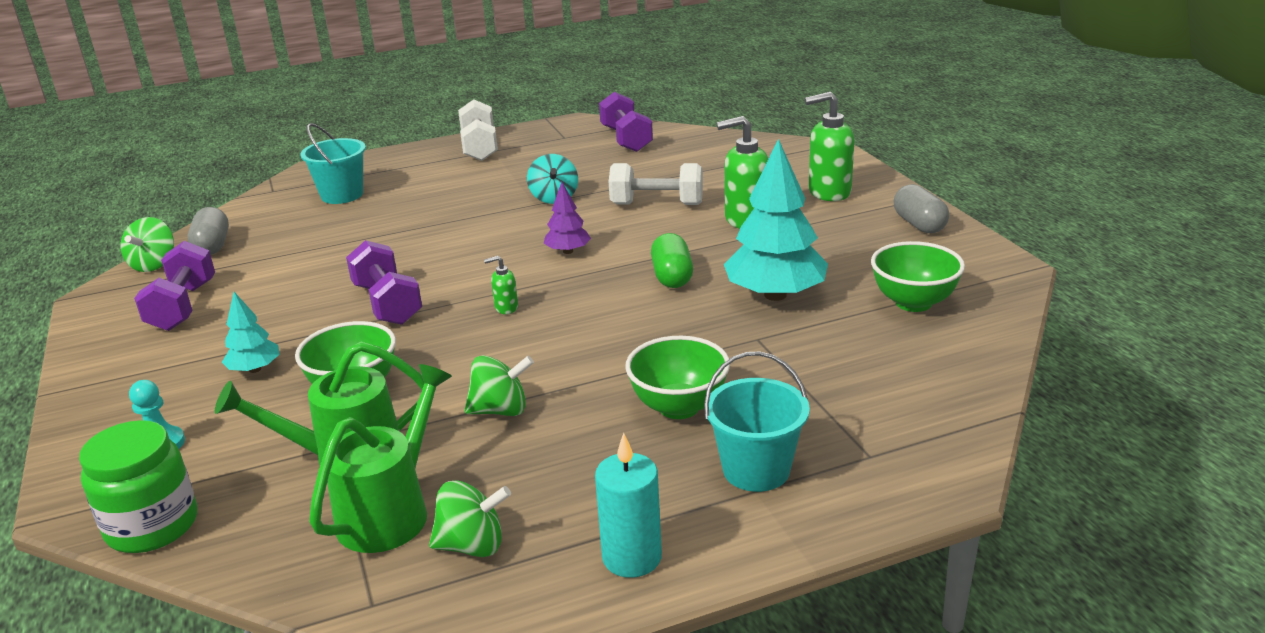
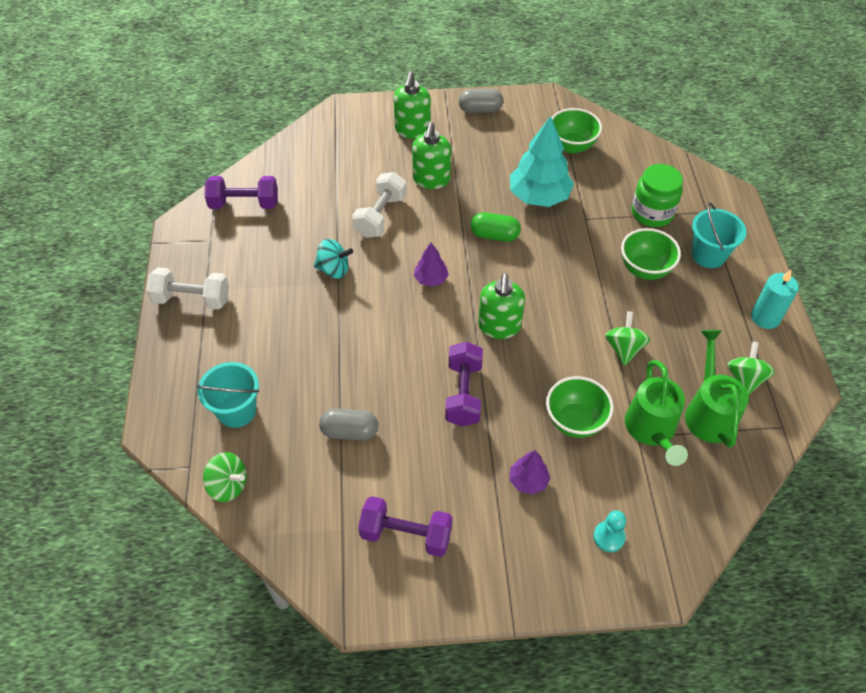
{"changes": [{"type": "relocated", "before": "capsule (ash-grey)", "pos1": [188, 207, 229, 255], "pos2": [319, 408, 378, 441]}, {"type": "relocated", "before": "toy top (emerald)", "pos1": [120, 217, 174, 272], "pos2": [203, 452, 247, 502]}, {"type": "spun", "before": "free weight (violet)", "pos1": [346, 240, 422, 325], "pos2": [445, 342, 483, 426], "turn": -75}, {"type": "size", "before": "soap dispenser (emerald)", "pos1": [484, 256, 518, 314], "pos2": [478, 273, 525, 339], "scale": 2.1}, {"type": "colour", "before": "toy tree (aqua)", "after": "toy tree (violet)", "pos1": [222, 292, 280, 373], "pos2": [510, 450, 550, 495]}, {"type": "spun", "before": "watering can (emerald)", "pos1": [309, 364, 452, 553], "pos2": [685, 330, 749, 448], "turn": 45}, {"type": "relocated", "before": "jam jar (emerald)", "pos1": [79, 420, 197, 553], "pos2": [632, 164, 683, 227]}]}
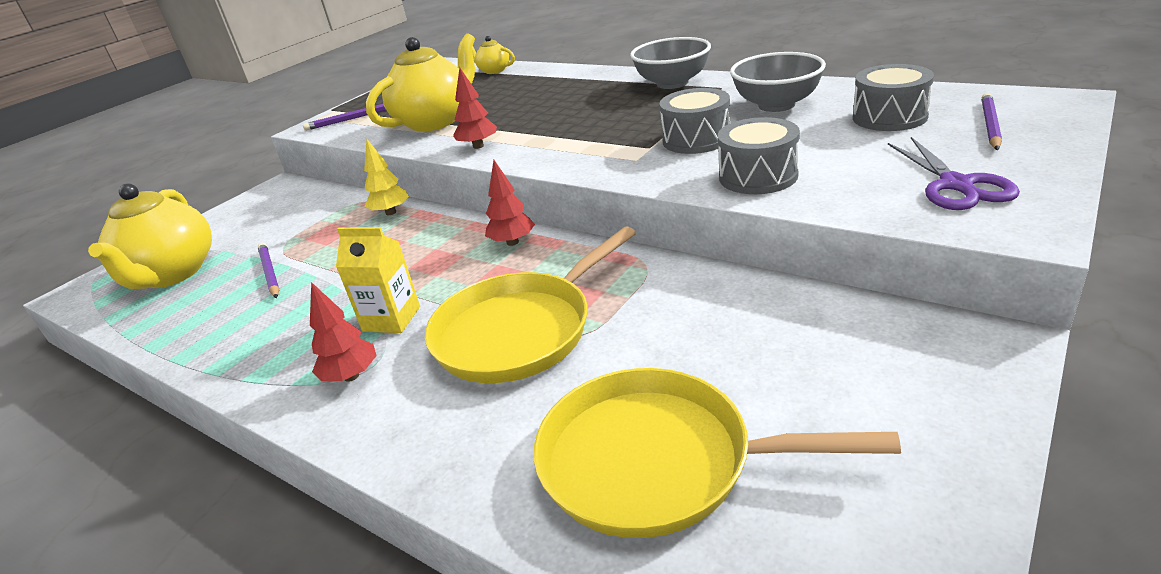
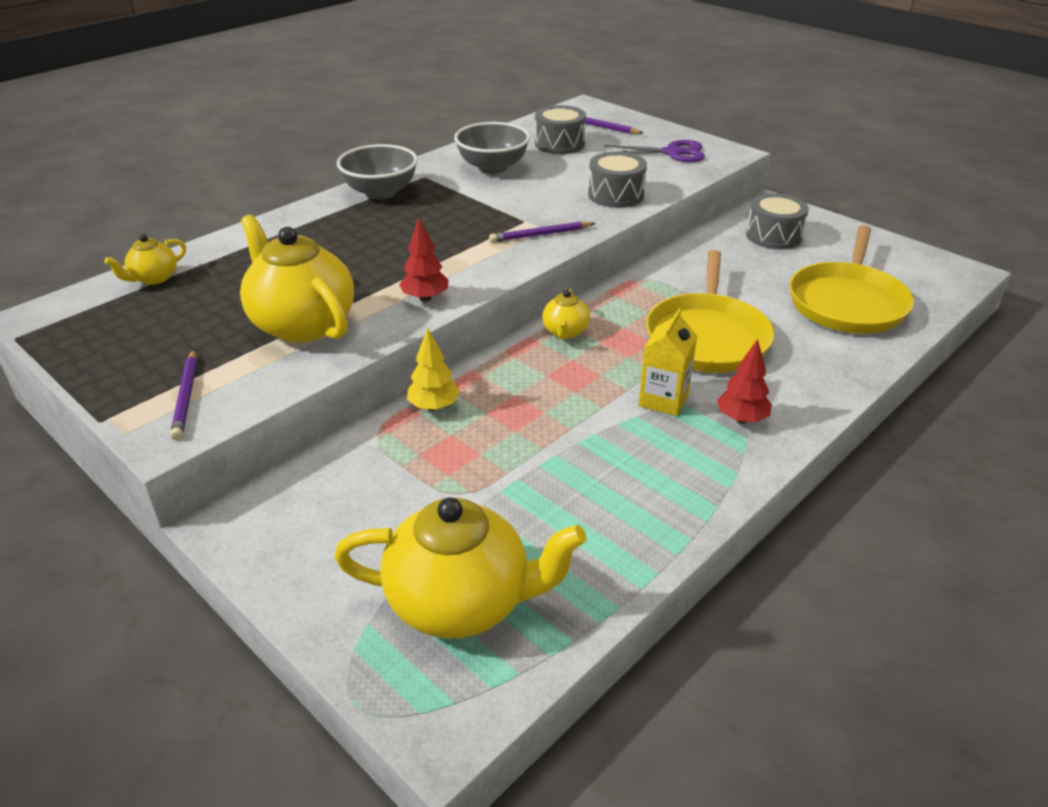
{"changes": [{"type": "relocated", "before": "drum (ash-grey)", "pos1": [660, 88, 730, 154], "pos2": [746, 193, 809, 249]}, {"type": "exchanged", "before": "toy tree (red)", "after": "teapot (golden)", "pos1": [485, 160, 535, 246], "pos2": [542, 289, 590, 339]}, {"type": "spun", "before": "pan (golden)", "pos1": [425, 226, 636, 383], "pos2": [646, 250, 774, 373], "turn": 45}, {"type": "relocated", "before": "lead pencil (violet)", "pos1": [258, 243, 279, 298], "pos2": [489, 221, 596, 243]}]}
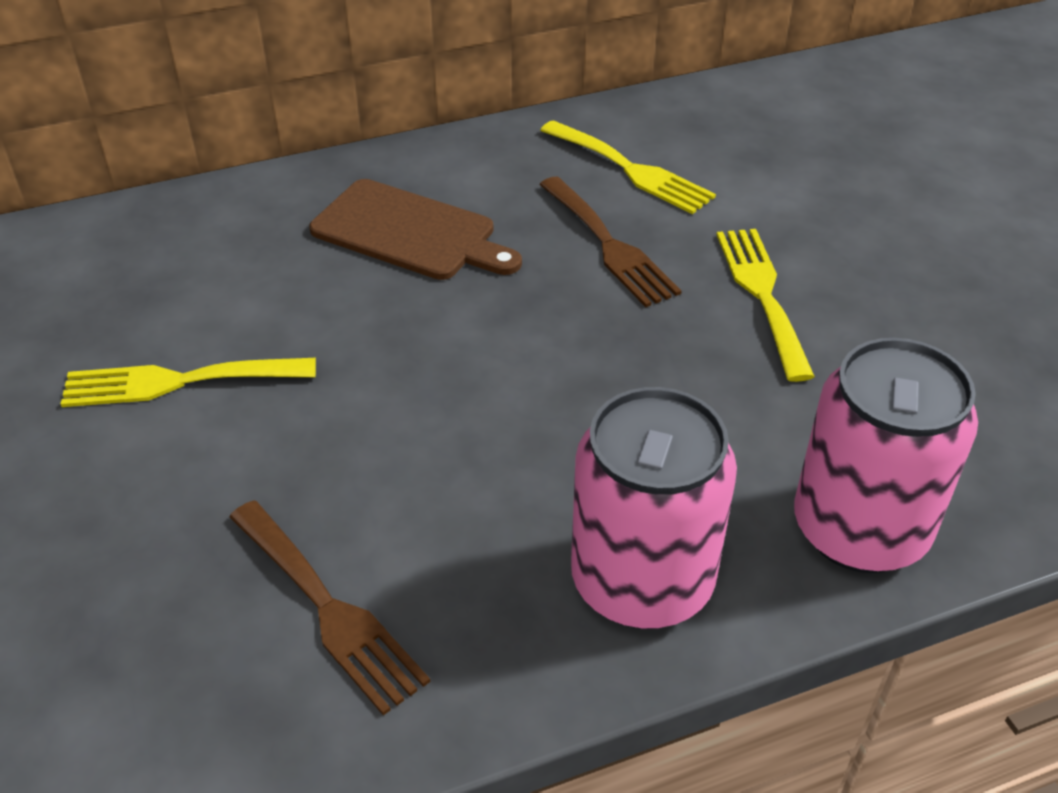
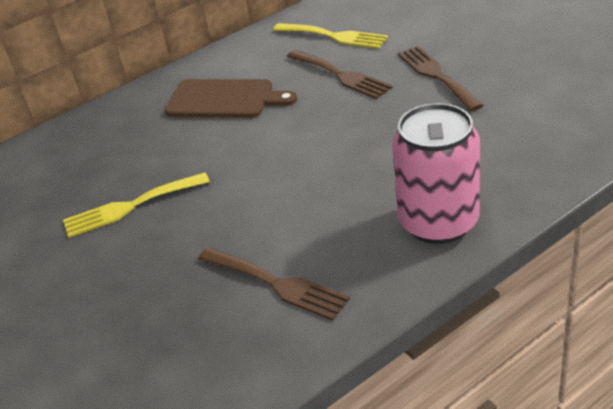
{"changes": [{"type": "colour", "before": "fork (golden)", "after": "fork (russet)", "pos1": [717, 229, 815, 382], "pos2": [398, 46, 483, 111]}, {"type": "missing", "before": "can (pink)", "pos1": [794, 338, 978, 573]}]}
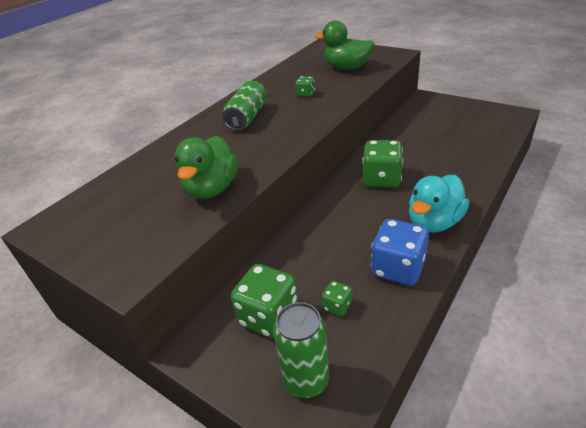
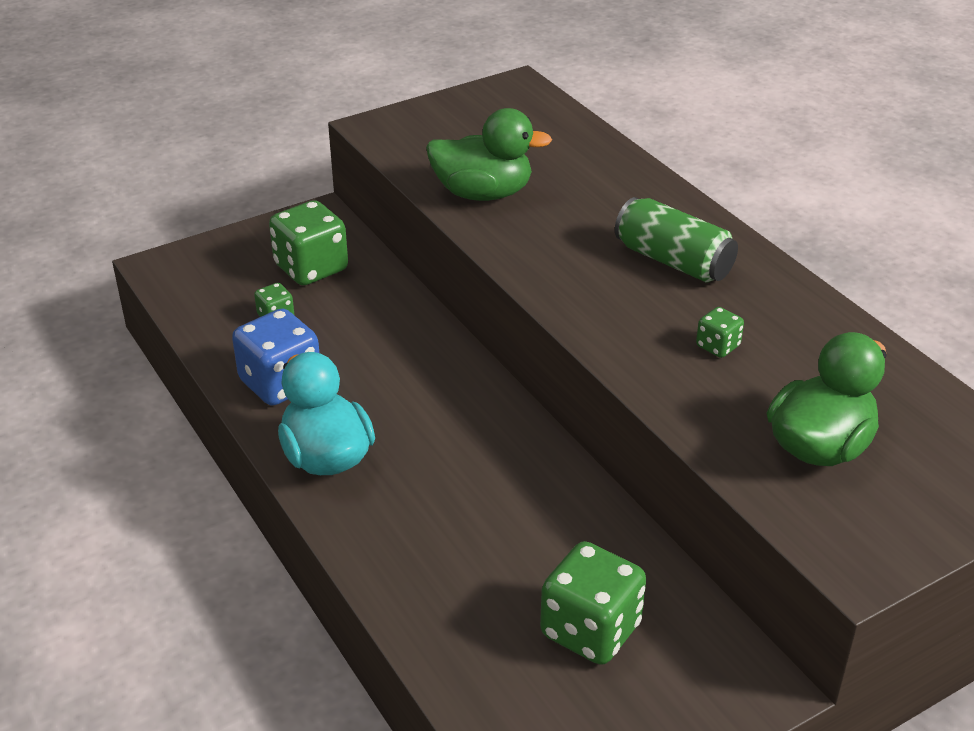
{"changes": [{"type": "spun", "before": "duck (emerald)", "pos1": [175, 136, 238, 199], "pos2": [426, 108, 552, 201], "turn": 150}, {"type": "relocated", "before": "game die (emerald)", "pos1": [362, 140, 403, 188], "pos2": [540, 541, 646, 665]}, {"type": "missing", "before": "can (emerald)", "pos1": [273, 302, 329, 398]}]}
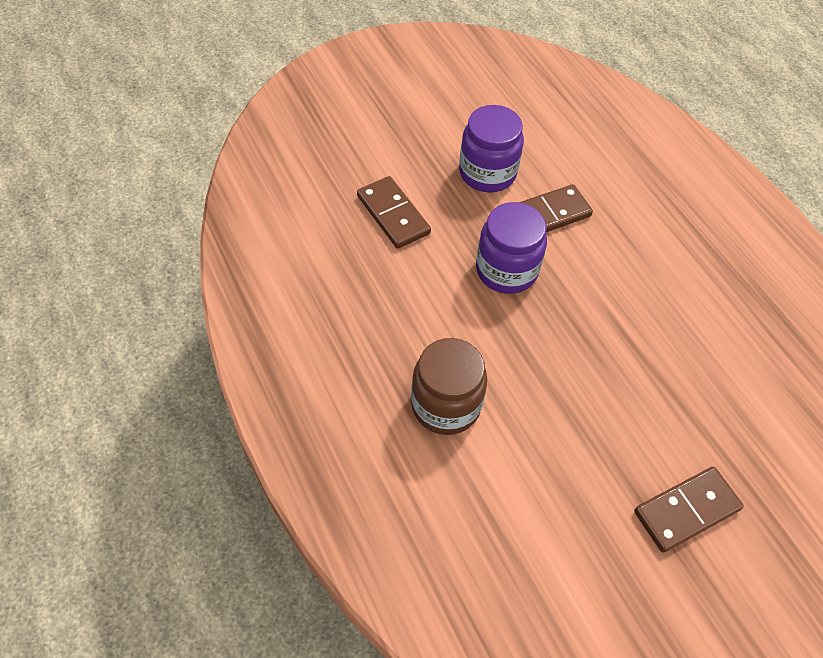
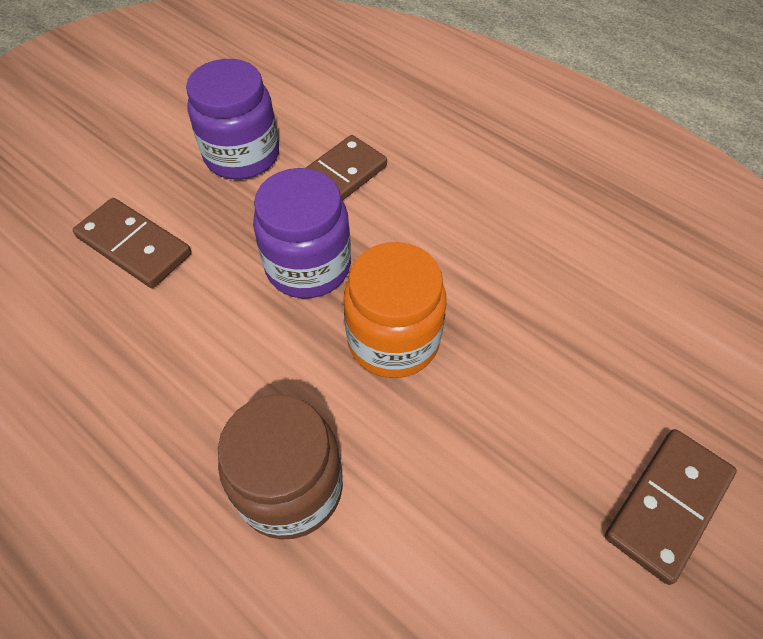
{"changes": [{"type": "appeared", "after": "jam jar (orange)", "pos2": [343, 242, 447, 378]}]}
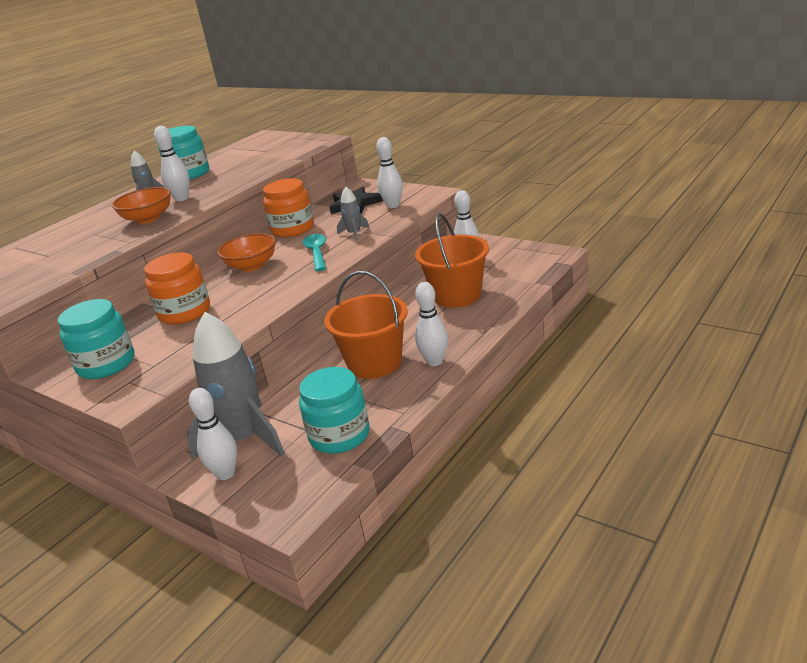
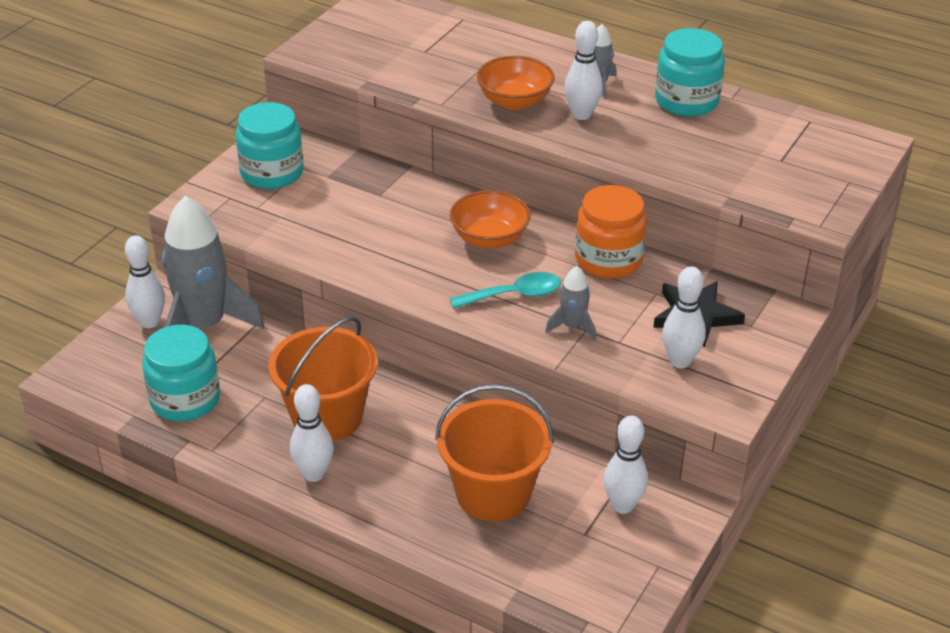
{"changes": [{"type": "missing", "before": "jam jar (orange)", "pos1": [144, 252, 210, 325]}]}
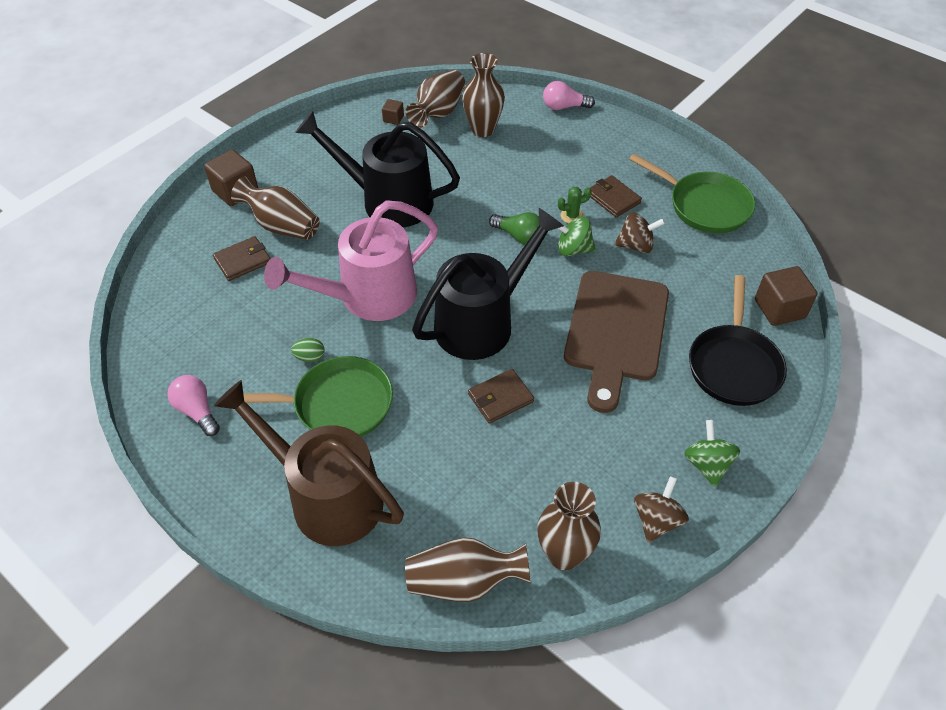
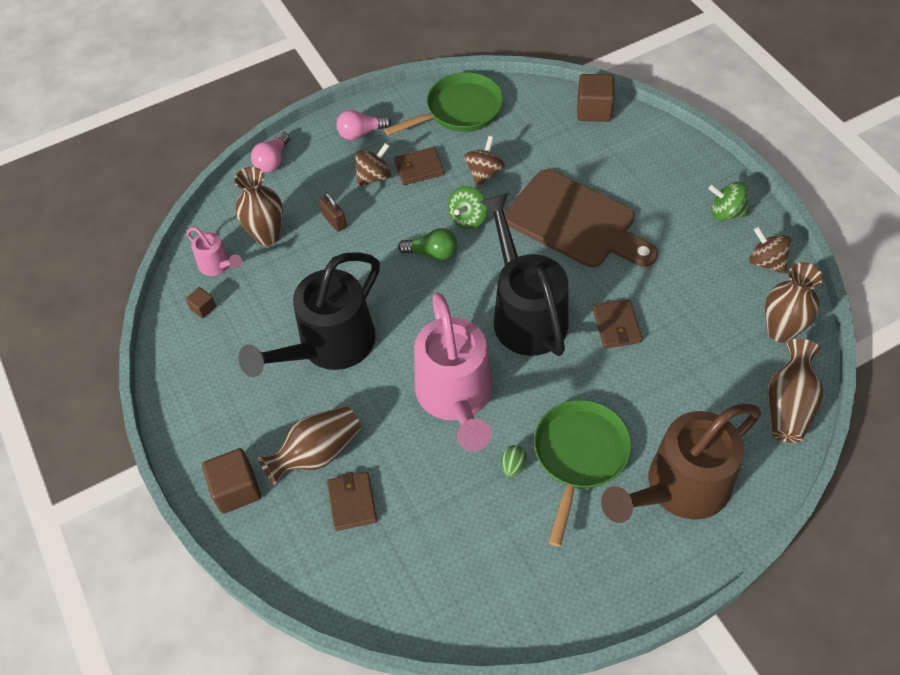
{"changes": [{"type": "exchanged", "before": "vase (russet)", "after": "watering can (pink)", "pos1": [405, 70, 465, 128], "pos2": [186, 227, 242, 276]}, {"type": "missing", "before": "saguaro cactus (emerald)", "pos1": [558, 187, 592, 223]}, {"type": "spun", "before": "lightbulb (emerald)", "pos1": [489, 212, 539, 245], "pos2": [398, 228, 457, 261], "turn": 45}, {"type": "missing", "before": "pan (black)", "pos1": [689, 275, 787, 406]}, {"type": "relocated", "before": "lightbulb (pink)", "pos1": [167, 375, 220, 436], "pos2": [336, 110, 391, 140]}, {"type": "appeared", "after": "toy top (russet)", "pos2": [355, 143, 391, 187]}, {"type": "appeared", "after": "lock (russet)", "pos2": [319, 192, 347, 232]}]}
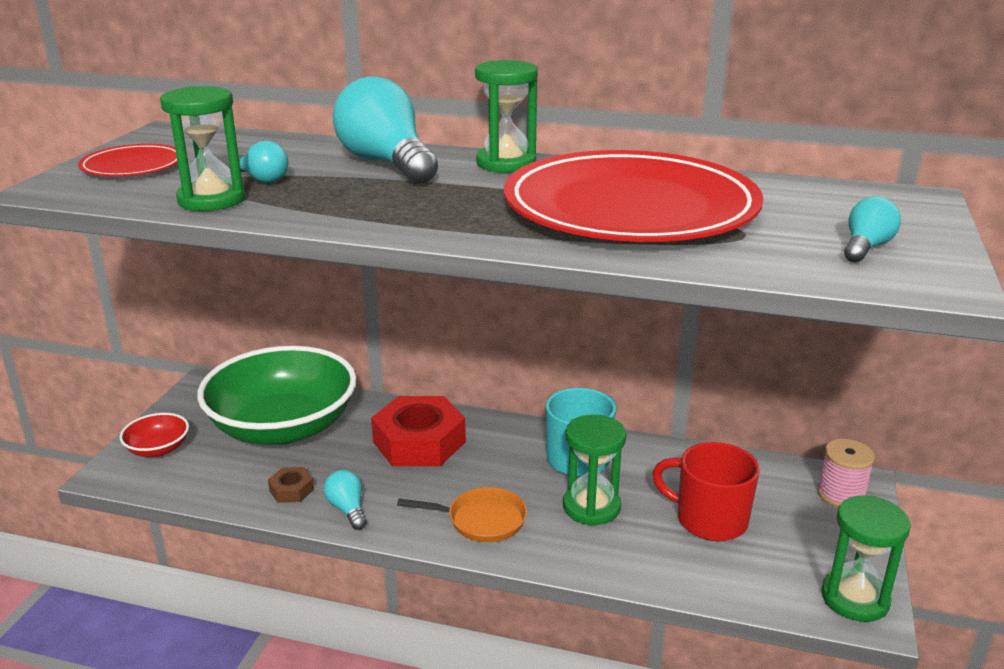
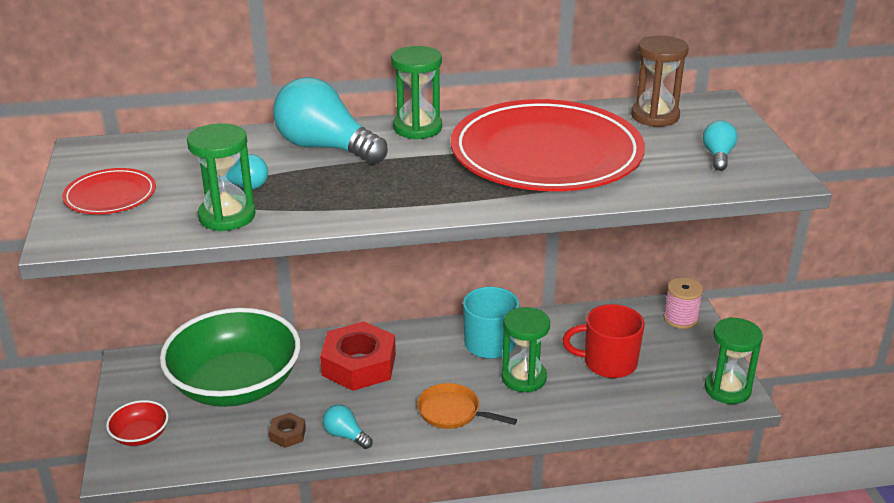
{"changes": [{"type": "spun", "before": "pan (orange)", "pos1": [397, 487, 527, 542], "pos2": [417, 383, 517, 429], "turn": -135}, {"type": "appeared", "after": "hourglass (russet)", "pos2": [631, 36, 689, 127]}]}
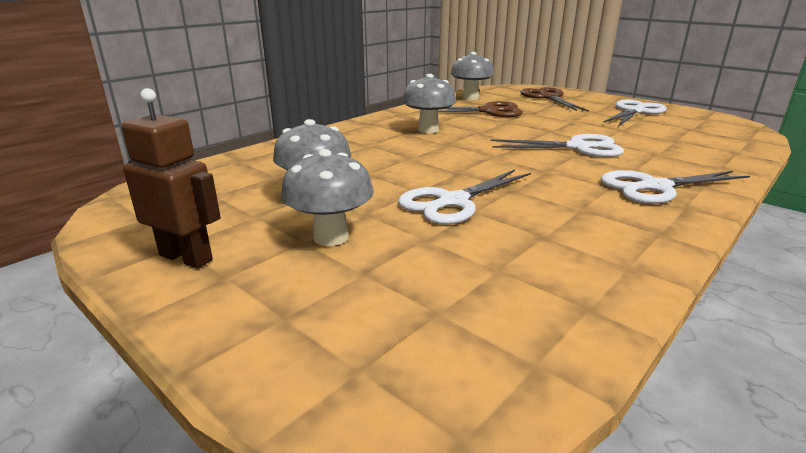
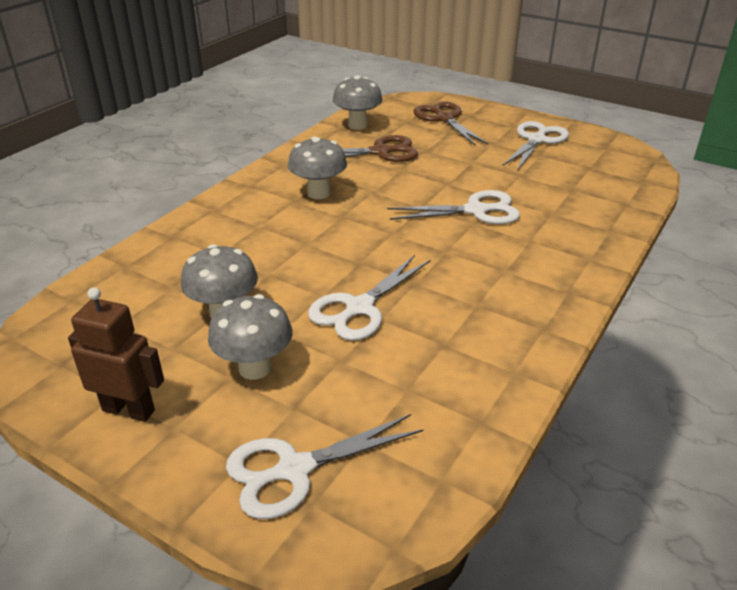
{"changes": [{"type": "relocated", "before": "shears (pure white)", "pos1": [601, 170, 750, 204], "pos2": [226, 414, 423, 519]}]}
